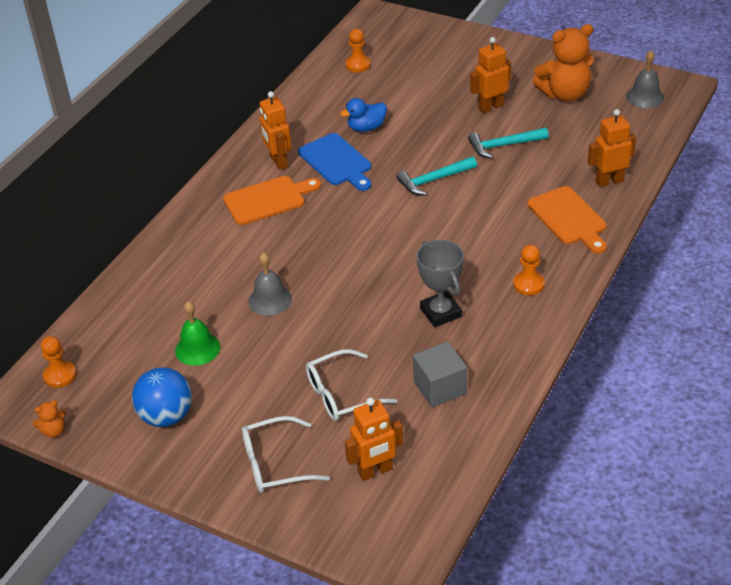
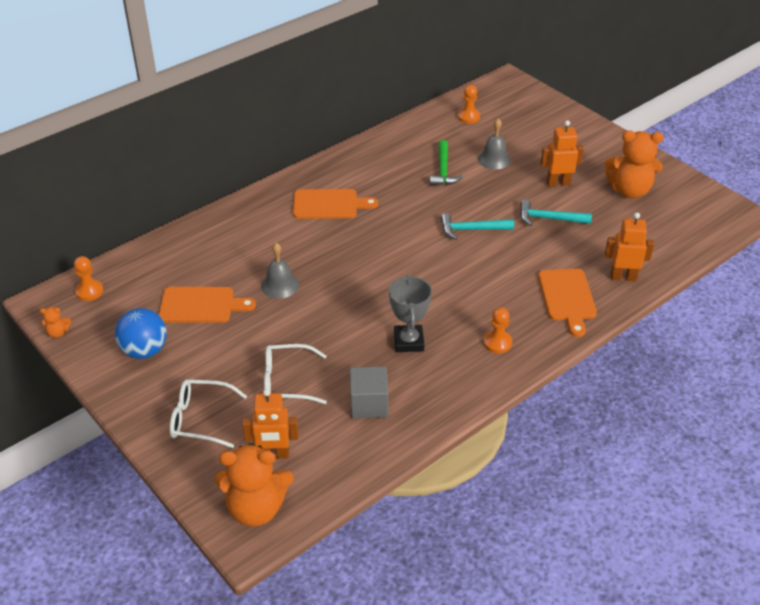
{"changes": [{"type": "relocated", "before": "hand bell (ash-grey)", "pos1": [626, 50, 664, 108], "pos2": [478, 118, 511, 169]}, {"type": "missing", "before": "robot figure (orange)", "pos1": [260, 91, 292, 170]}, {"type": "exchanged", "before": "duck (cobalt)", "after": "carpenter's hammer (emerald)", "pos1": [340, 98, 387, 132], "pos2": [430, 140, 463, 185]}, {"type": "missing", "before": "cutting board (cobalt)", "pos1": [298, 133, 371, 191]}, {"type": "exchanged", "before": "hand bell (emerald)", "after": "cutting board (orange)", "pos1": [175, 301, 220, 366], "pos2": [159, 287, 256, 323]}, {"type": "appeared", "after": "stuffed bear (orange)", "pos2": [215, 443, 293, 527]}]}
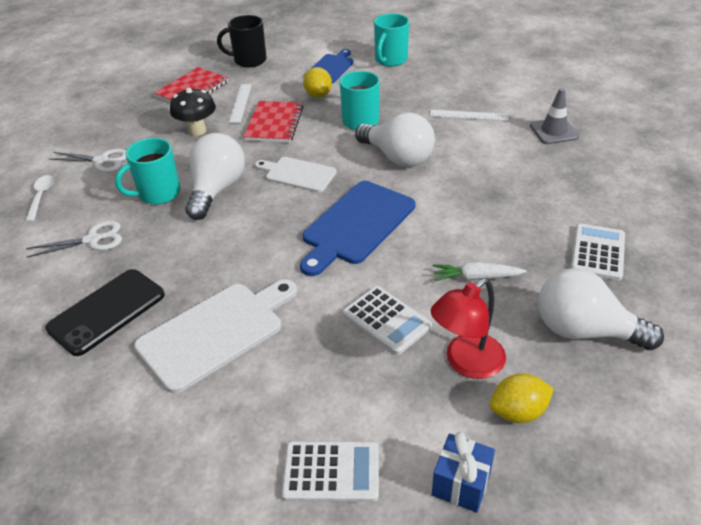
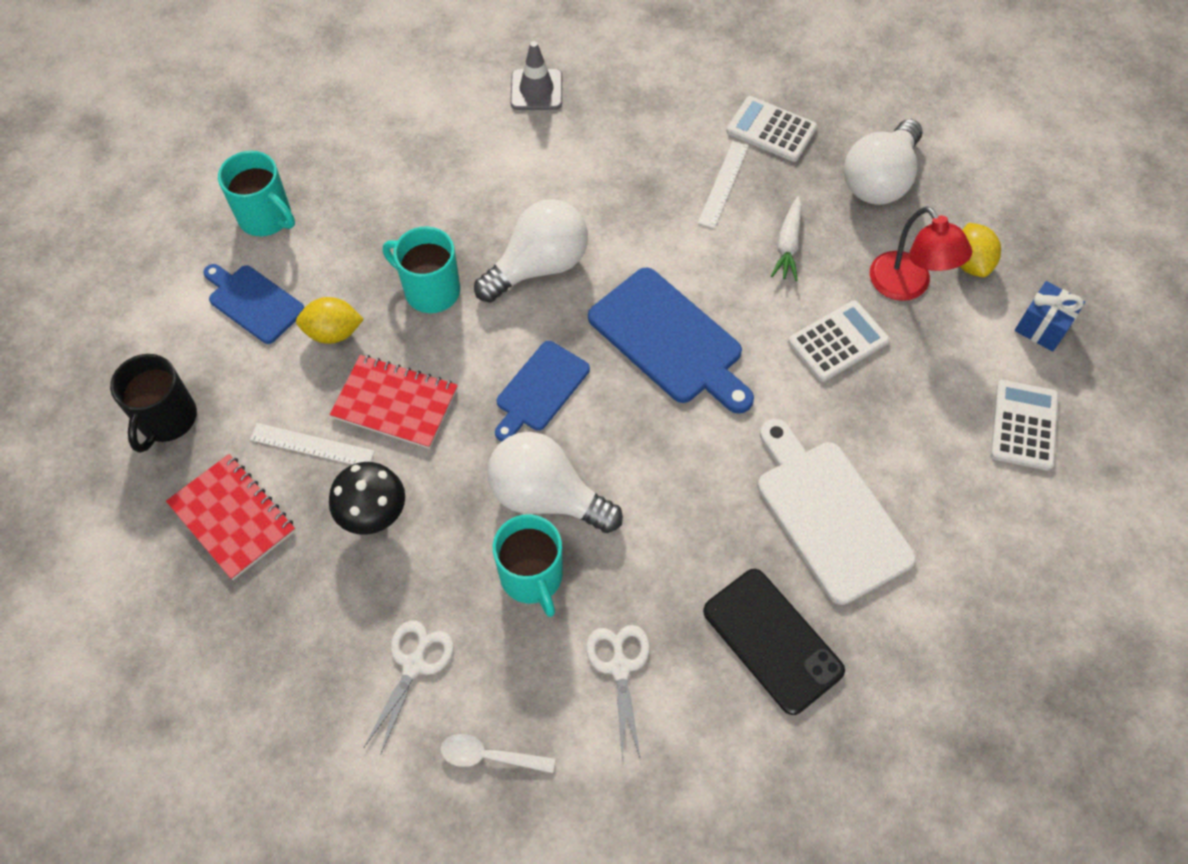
{"changes": [{"type": "relocated", "before": "measuring stick (pure white)", "pos1": [430, 110, 508, 121], "pos2": [698, 141, 749, 228]}, {"type": "colour", "before": "cutting board (pure white)", "after": "cutting board (cobalt)", "pos1": [255, 157, 337, 193], "pos2": [495, 341, 590, 441]}]}
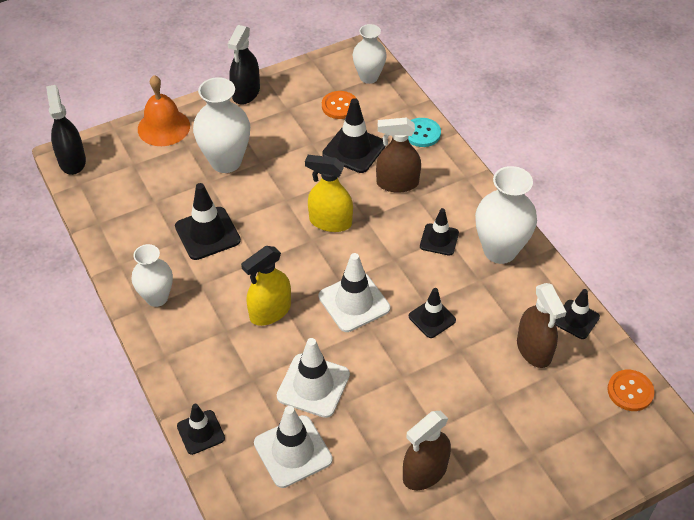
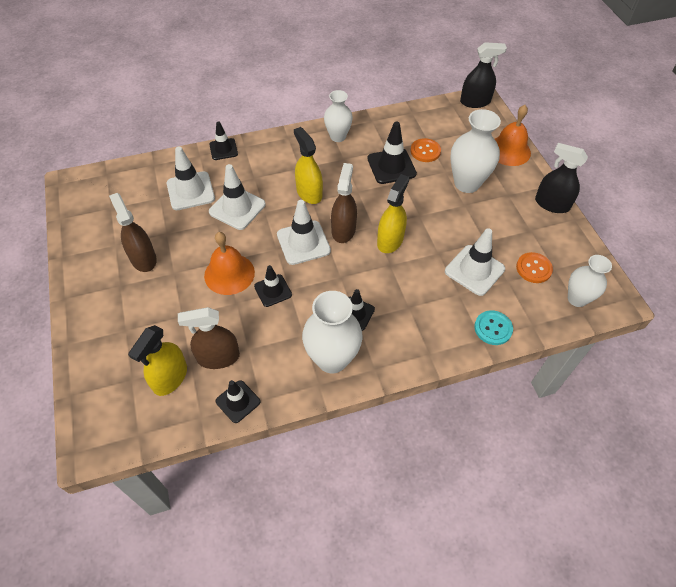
{"changes": [{"type": "colour", "before": "road cone (black)", "after": "road cone (pure white)", "pos1": [322, 98, 385, 173], "pos2": [445, 228, 505, 296]}, {"type": "relocated", "before": "spray bottle (russet)", "pos1": [376, 117, 421, 193], "pos2": [331, 163, 357, 243]}, {"type": "relocated", "before": "button (orange)", "pos1": [607, 370, 655, 411], "pos2": [410, 138, 441, 162]}, {"type": "appeared", "after": "hand bell (orange)", "pos2": [204, 232, 255, 295]}, {"type": "appeared", "after": "spray bottle (golden)", "pos2": [128, 325, 187, 396]}]}
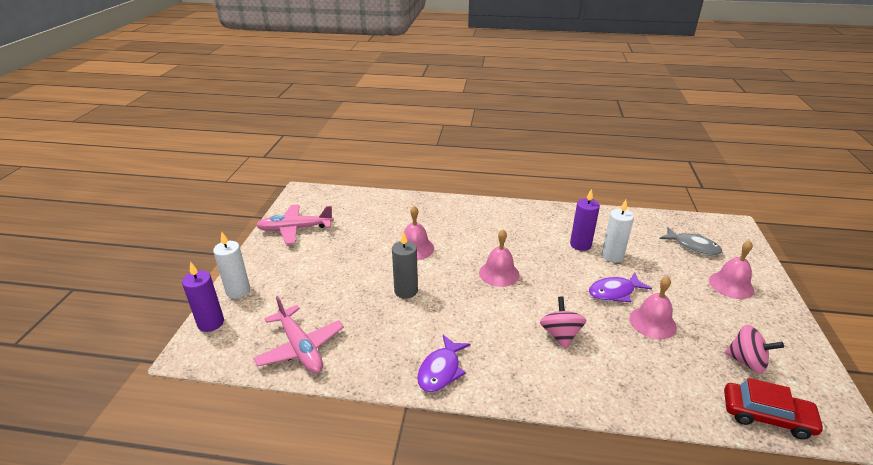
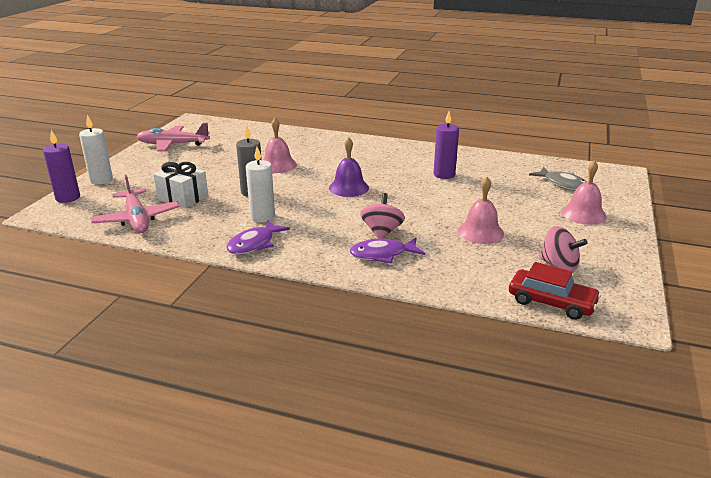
{"changes": [{"type": "relocated", "before": "pillar candle (pure white)", "pos1": [602, 200, 634, 262], "pos2": [246, 147, 275, 223]}, {"type": "colour", "before": "hand bell (pink)", "after": "hand bell (violet)", "pos1": [479, 230, 519, 287], "pos2": [329, 137, 369, 197]}, {"type": "relocated", "before": "toy fish (violet)", "pos1": [589, 272, 652, 302], "pos2": [350, 238, 425, 264]}, {"type": "appeared", "after": "wrapped gift (pure white)", "pos2": [153, 162, 208, 208]}]}
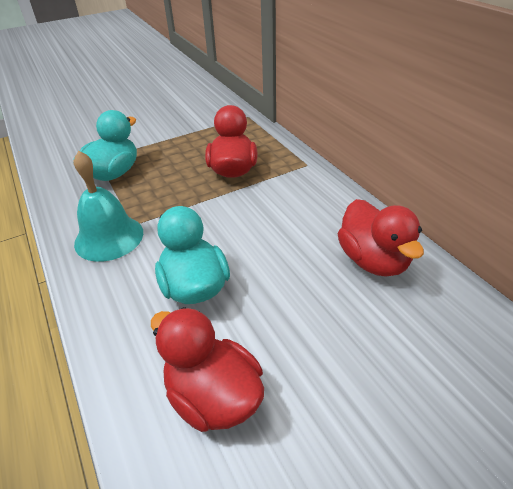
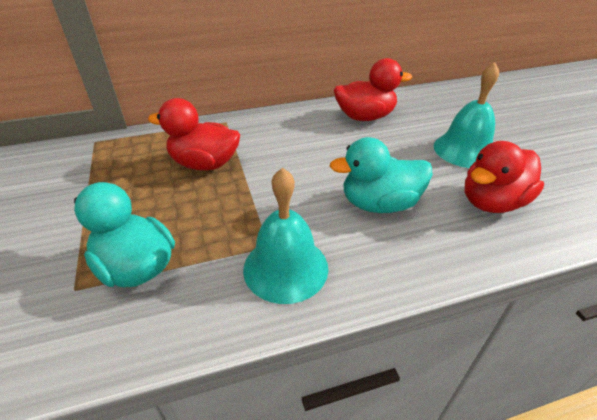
{"changes": [{"type": "appeared", "after": "hand bell (aqua)", "pos2": [434, 62, 499, 168]}]}
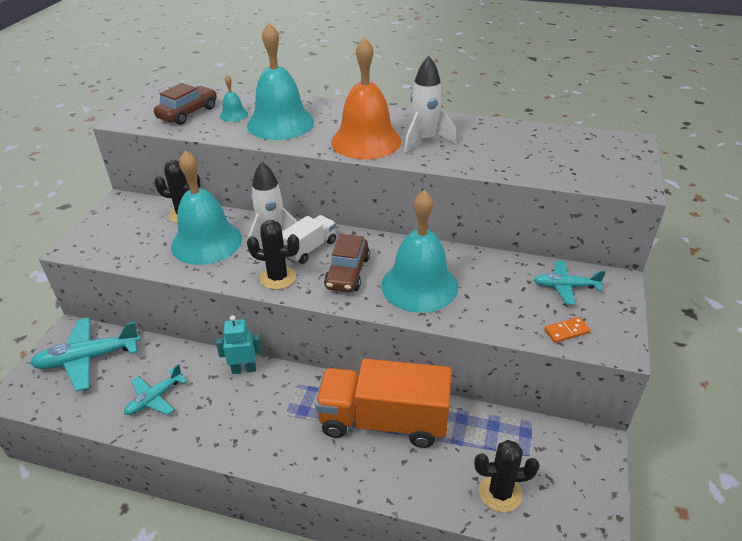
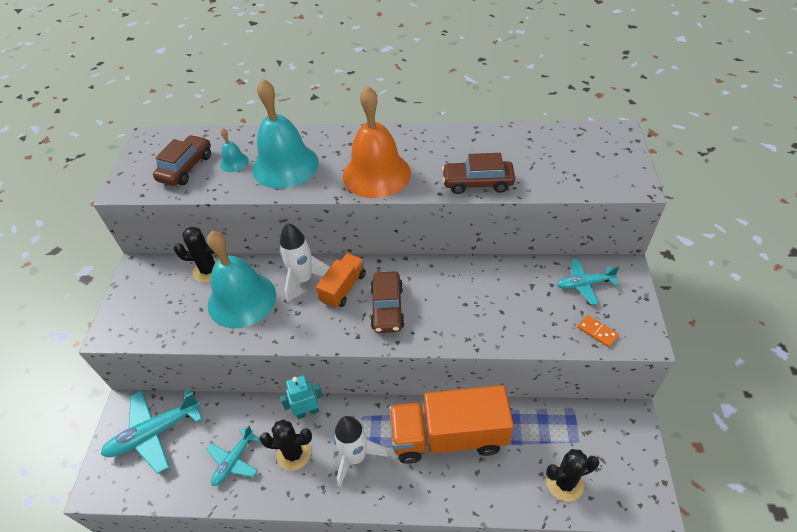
{"changes": [{"type": "relocated", "before": "rocket (pure white)", "pos1": [404, 56, 456, 153], "pos2": [333, 416, 388, 487]}, {"type": "missing", "before": "hand bell (aqua)", "pos1": [381, 190, 458, 313]}, {"type": "colour", "before": "lorry (pure white)", "after": "lorry (orange)", "pos1": [282, 215, 336, 264], "pos2": [316, 253, 366, 308]}, {"type": "relocated", "before": "saguaro cactus (black)", "pos1": [247, 220, 299, 290], "pos2": [260, 419, 312, 471]}, {"type": "spun", "before": "domino (orange)", "pos1": [544, 317, 591, 343], "pos2": [577, 315, 619, 347], "turn": 75}, {"type": "appeared", "after": "car (russet)", "pos2": [442, 153, 515, 194]}]}
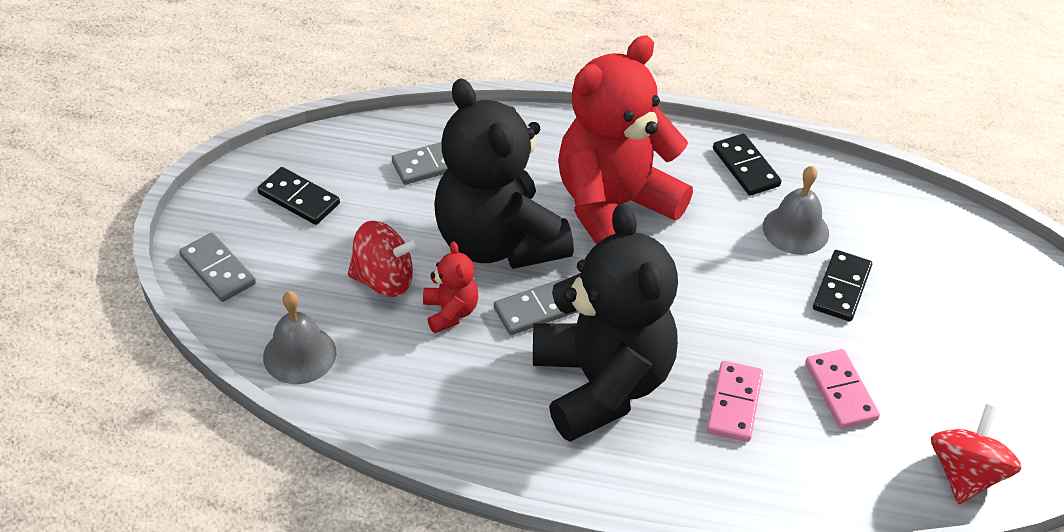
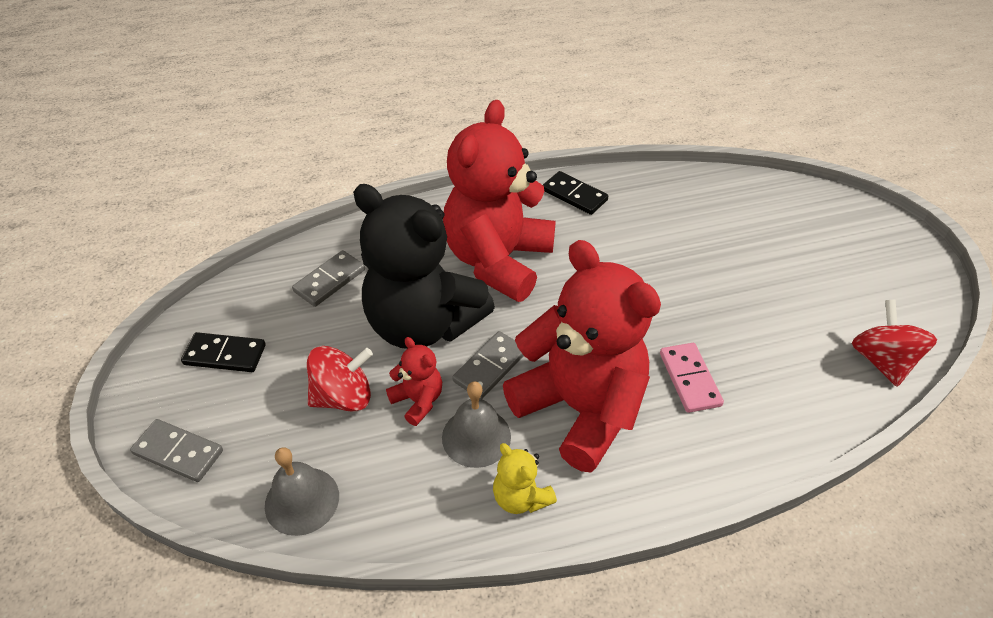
{"changes": [{"type": "relocated", "before": "hand bell (ash-grey)", "pos1": [763, 166, 829, 255], "pos2": [442, 382, 511, 468]}, {"type": "colour", "before": "stuffed bear (black)", "after": "stuffed bear (red)", "pos1": [533, 204, 678, 442], "pos2": [503, 240, 661, 472]}, {"type": "missing", "before": "domino (black)", "pos1": [813, 250, 872, 322]}, {"type": "missing", "before": "domino (pink)", "pos1": [805, 349, 880, 429]}, {"type": "appeared", "after": "stuffed bear (golden)", "pos2": [493, 443, 557, 514]}]}
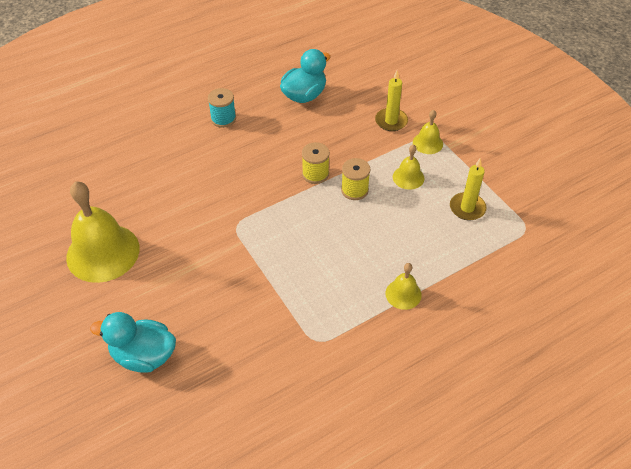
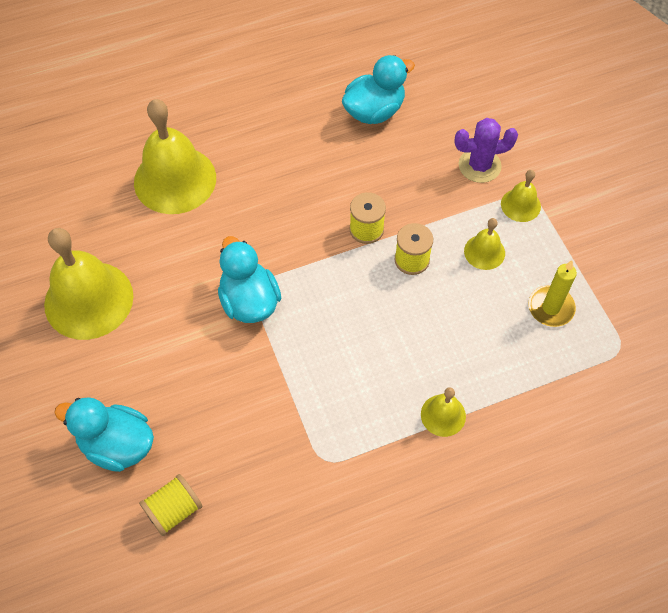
{"changes": [{"type": "exchanged", "before": "pillar candle (golden)", "after": "saguaro cactus (violet)", "pos1": [375, 71, 408, 131], "pos2": [455, 118, 518, 183]}, {"type": "missing", "before": "reel of thread (aqua)", "pos1": [208, 88, 236, 128]}, {"type": "appeared", "after": "hand bell (golden)", "pos2": [134, 99, 216, 214]}, {"type": "appeared", "after": "duck (aqua)", "pos2": [218, 236, 281, 323]}, {"type": "appeared", "after": "reel of thread (golden)", "pos2": [139, 474, 203, 536]}]}
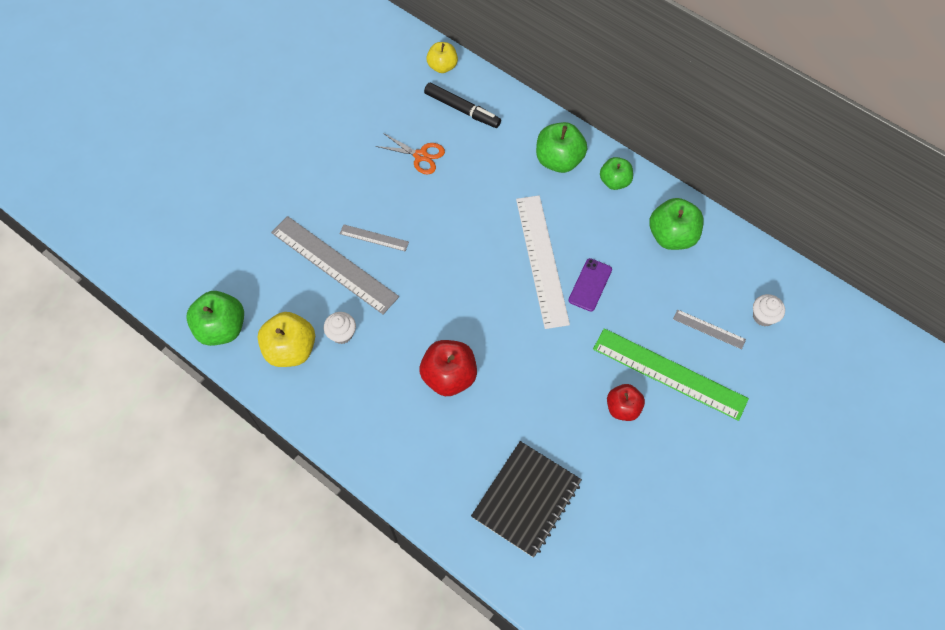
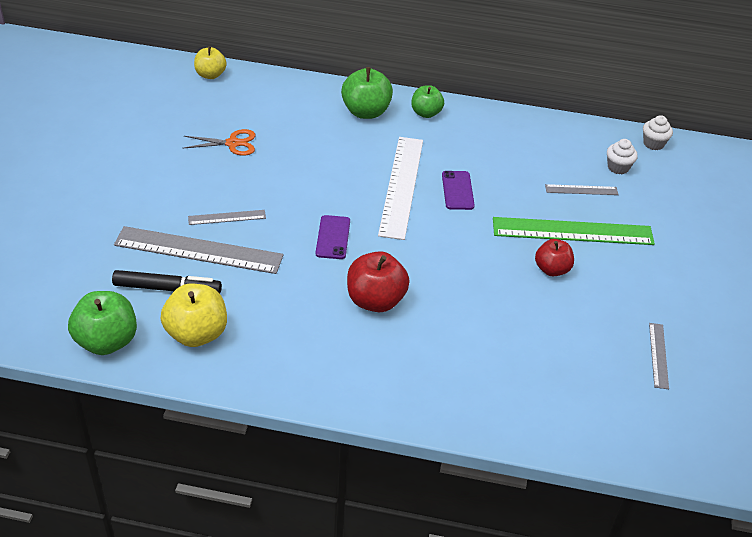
{"changes": [{"type": "relocated", "before": "marker pen (black)", "pos1": [424, 83, 501, 128], "pos2": [112, 270, 222, 294]}, {"type": "spun", "before": "measuring stick (pure white)", "pos1": [516, 196, 570, 329], "pos2": [378, 137, 423, 240], "turn": 45}, {"type": "missing", "before": "toy apple (emerald)", "pos1": [649, 198, 704, 250]}, {"type": "relocated", "before": "fairy cake (pure white)", "pos1": [324, 312, 356, 344], "pos2": [643, 115, 673, 150]}, {"type": "missing", "before": "notebook (black)", "pos1": [471, 441, 582, 557]}, {"type": "appeared", "after": "mobile phone (violet)", "pos2": [316, 215, 350, 259]}, {"type": "appeared", "after": "measuring stick (ash-grey)", "pos2": [649, 323, 669, 389]}]}
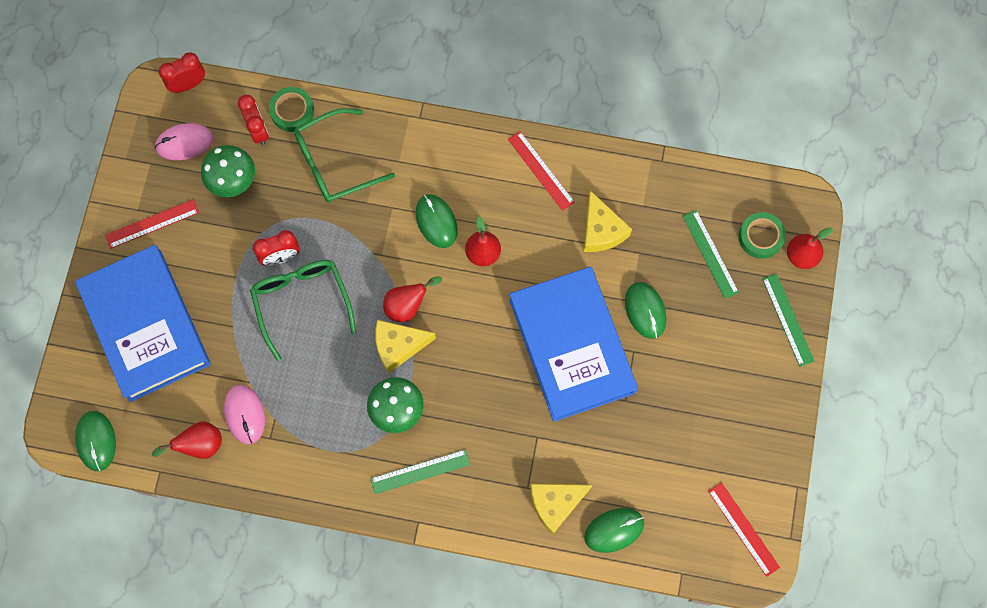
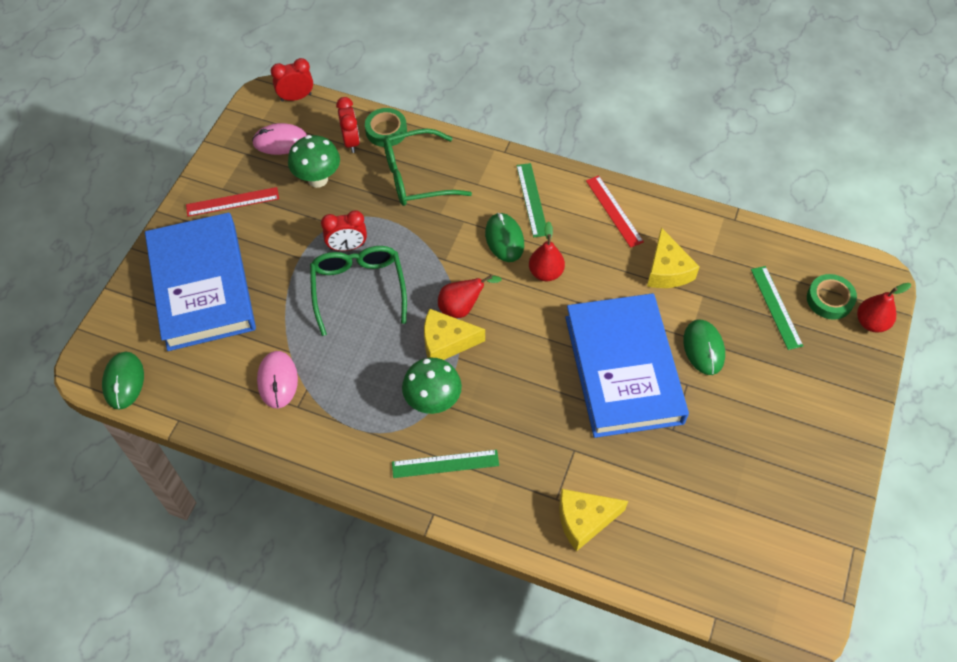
{"changes": [{"type": "relocated", "before": "measuring stick (emerald)", "pos1": [762, 274, 814, 367], "pos2": [516, 163, 546, 237]}, {"type": "missing", "before": "pear fruit (red)", "pos1": [152, 421, 222, 459]}, {"type": "missing", "before": "measuring stick (red)", "pos1": [708, 482, 780, 577]}, {"type": "missing", "before": "PC mouse (emerald)", "pos1": [584, 508, 644, 553]}]}
